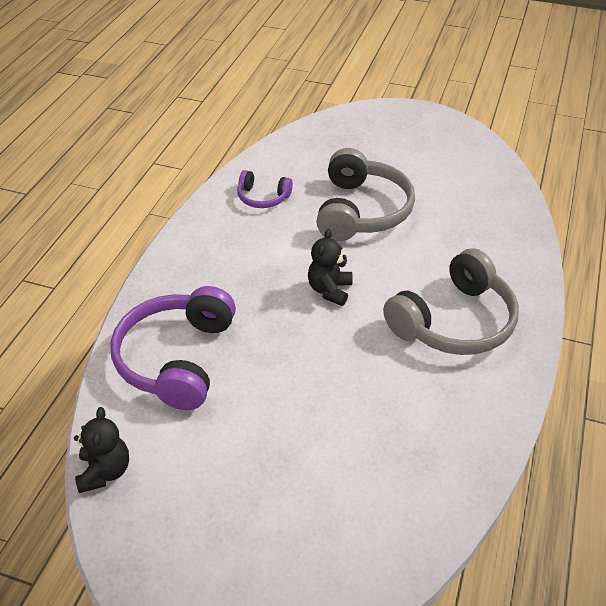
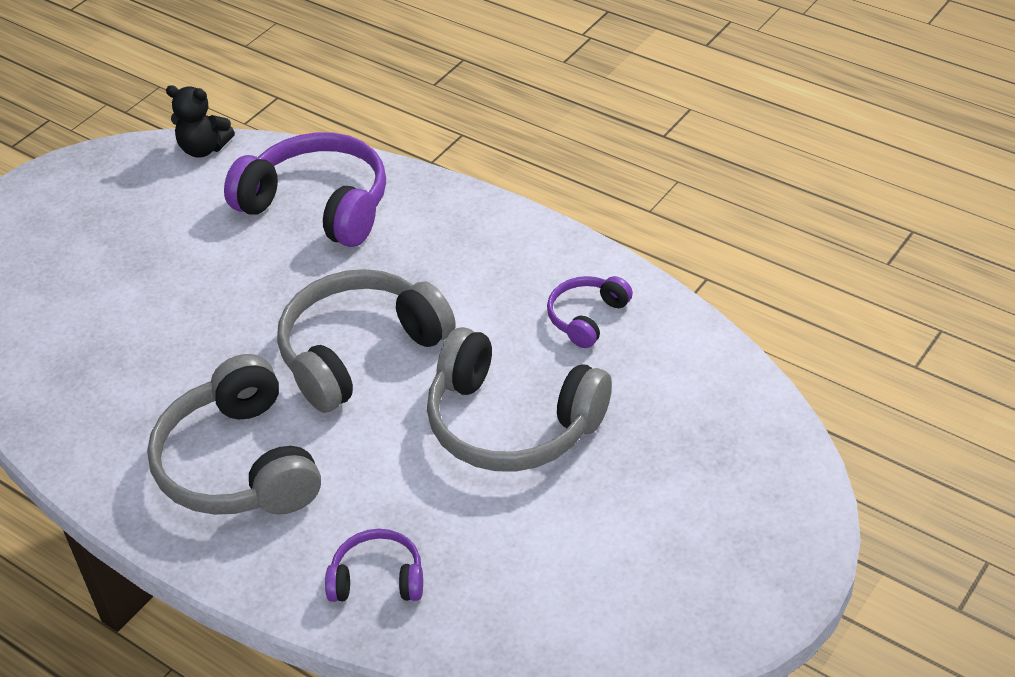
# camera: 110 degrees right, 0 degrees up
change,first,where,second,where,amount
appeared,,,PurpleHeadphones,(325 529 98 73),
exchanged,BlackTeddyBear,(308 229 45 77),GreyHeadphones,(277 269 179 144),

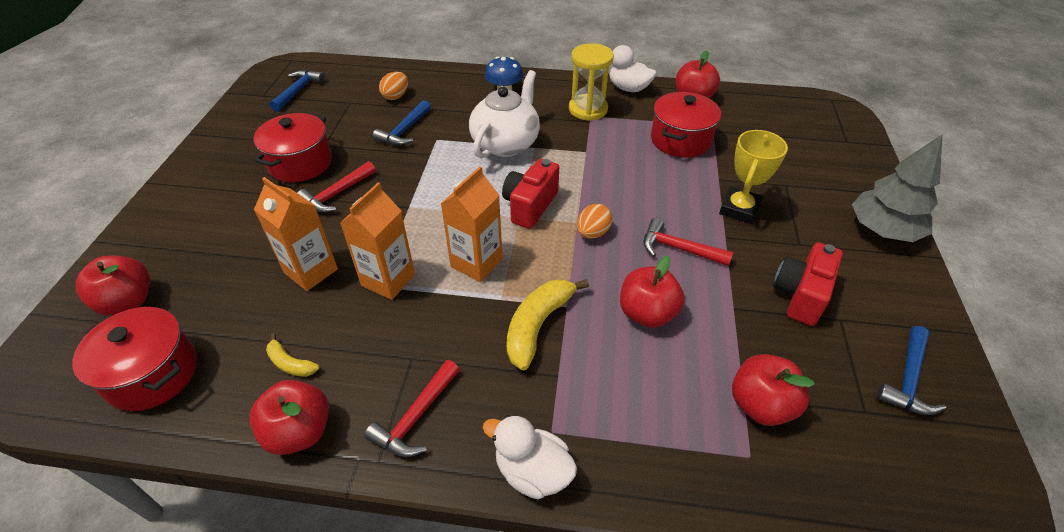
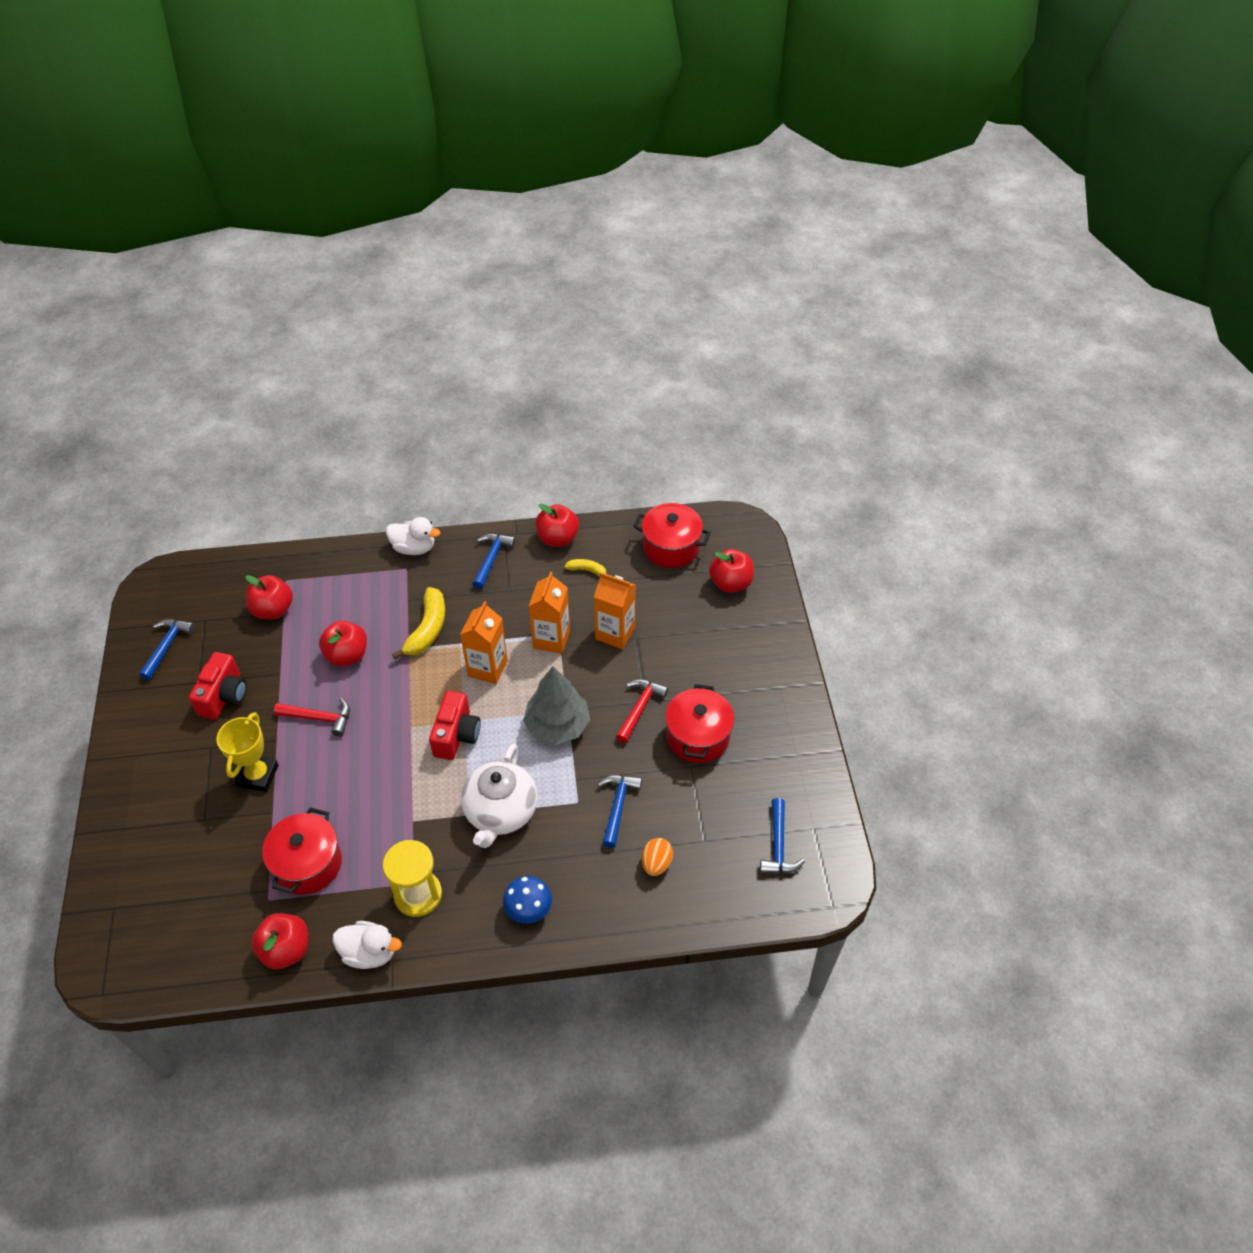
# camera: 165 degrees right, 5 degrees up
change,first,where,second,where,amount
missing,OrangeEgg,(577 204 35 35),,,
relocated,GreyTree,(852 135 90 107),,(523 666 67 79),
colour,RedHammer,(364 360 96 97),BlueHammer,(473 534 43 55),

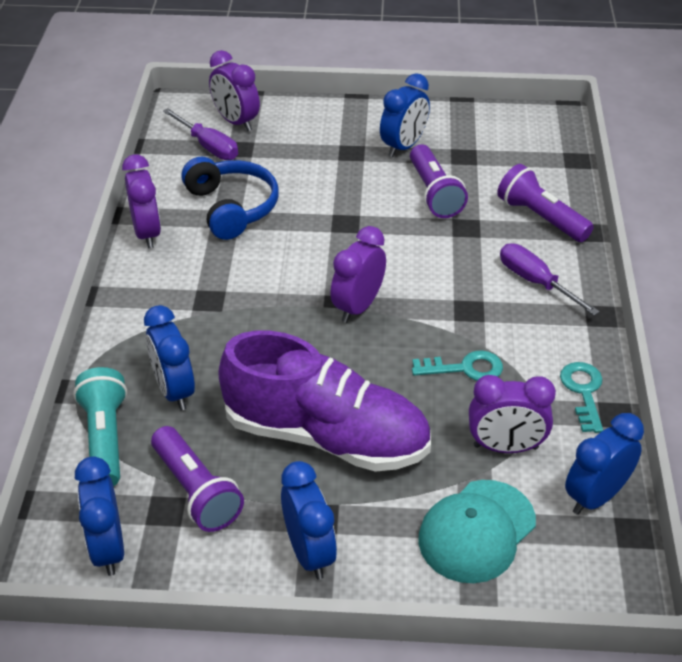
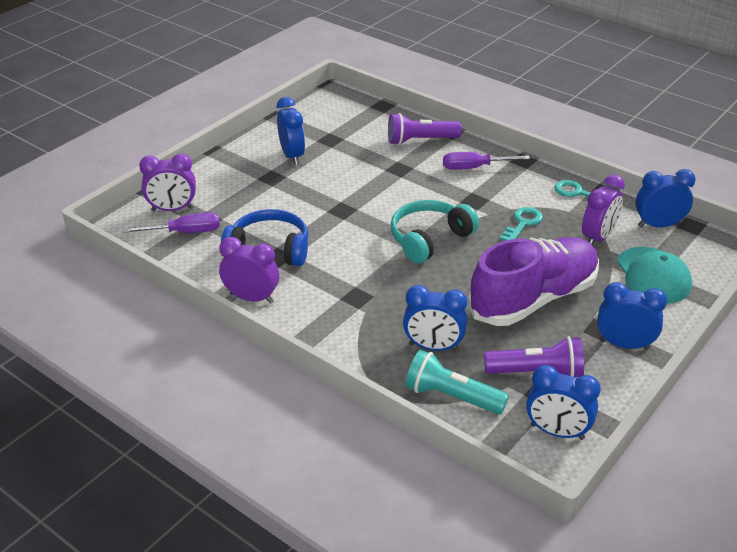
# camera: 55 degrees left, 5 degrees down
change,first,where,second,where,amount
missing,PurpleFlashlight,(410 144 58 74),,,
exchanged,PurpleClock,(330 226 56 97),TurquoiseHeadphones,(390 200 89 64),
spun,BlueClock,(565 413 79 102),,(636 169 60 59),90 degrees clockwise

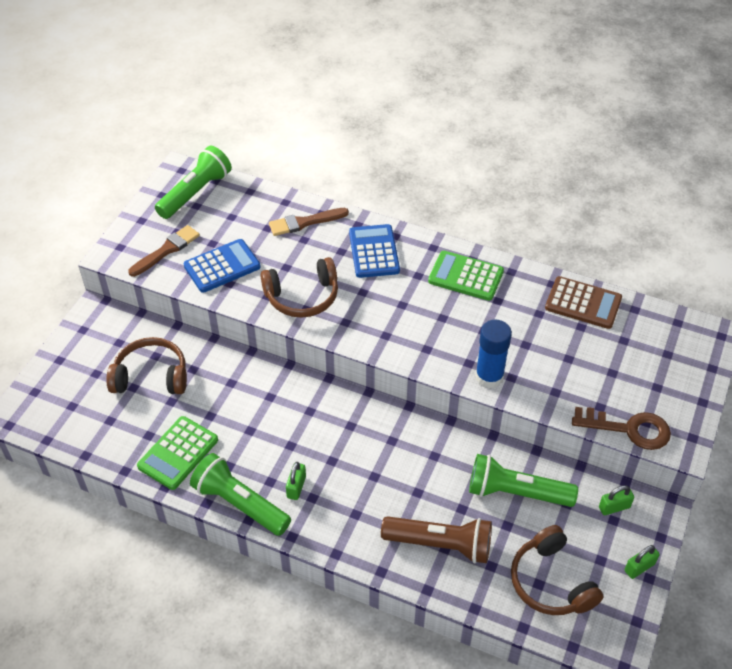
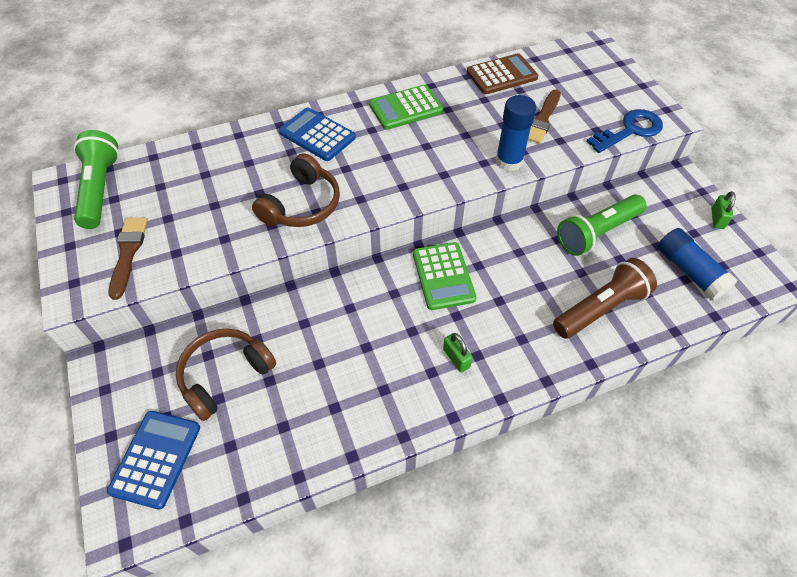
# camera: 45 degrees left, 5 degrees up
change,first,where,second,where,amount
missing,GreenFlashlight,(190 453 101 83),,,
missing,GreenPadlock,(599 485 35 30),,,
relocated,GreenCalculator,(137 416 81 74),,(413 242 63 68),
relocated,BlueCalculator,(184 239 77 54),,(107 411 93 99),
relocated,BrownBrush,(269 208 80 28),,(528 89 33 55),
exchanged,BrownHeadphones,(511 525 93 90),BlueGlueStick,(657 228 80 72),
colour,BrownKey,(572 407 99 43),BlueKey,(586 109 77 44),

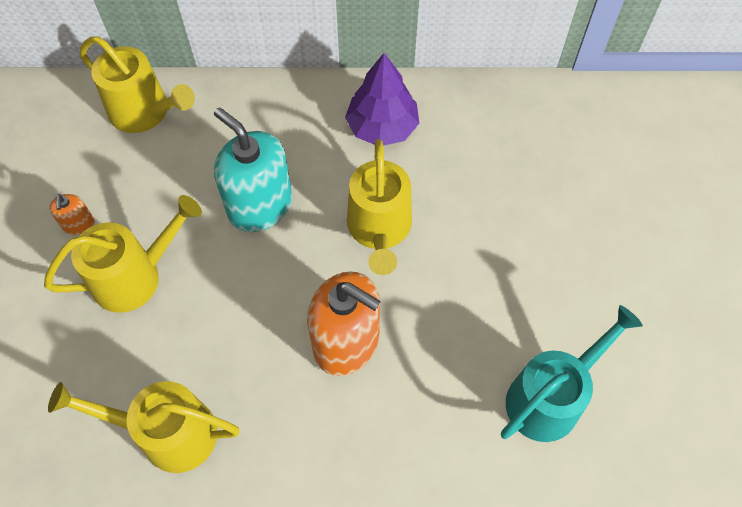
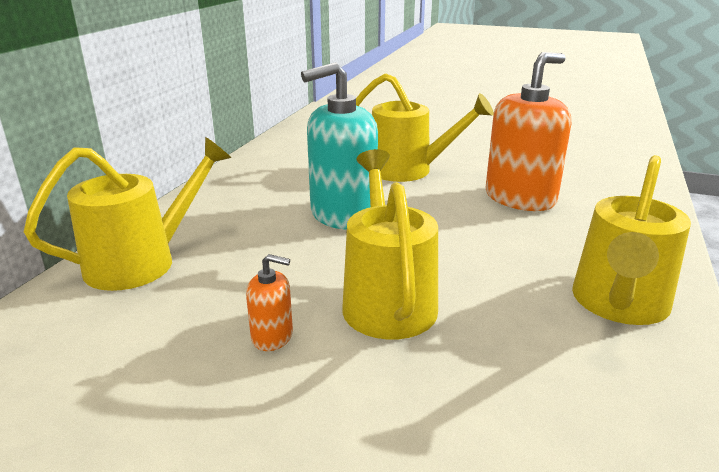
# camera: 70 degrees left, 35 degrees down
change,first,where,second,where,amount
missing,PurpleTree,(345 53 74 93),,,
missing,TurquoiseWateringCan,(501 305 142 137),,,

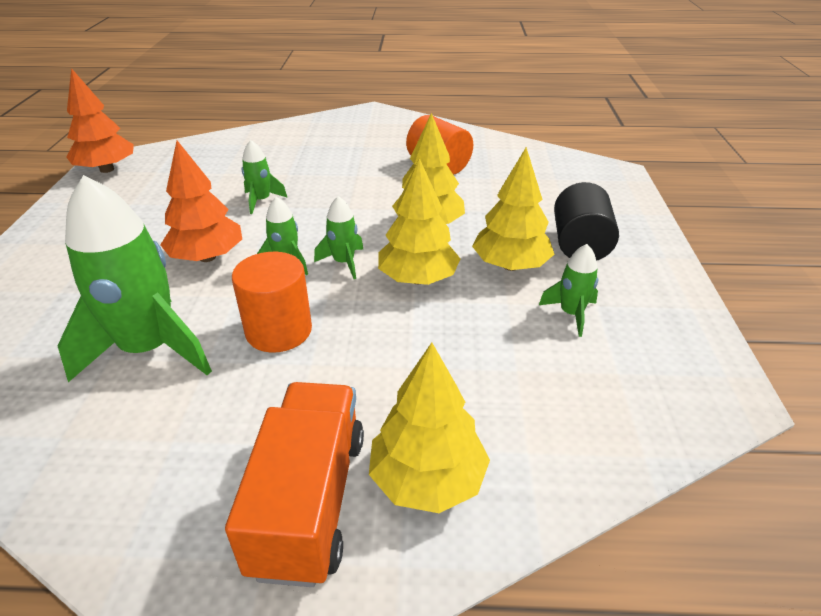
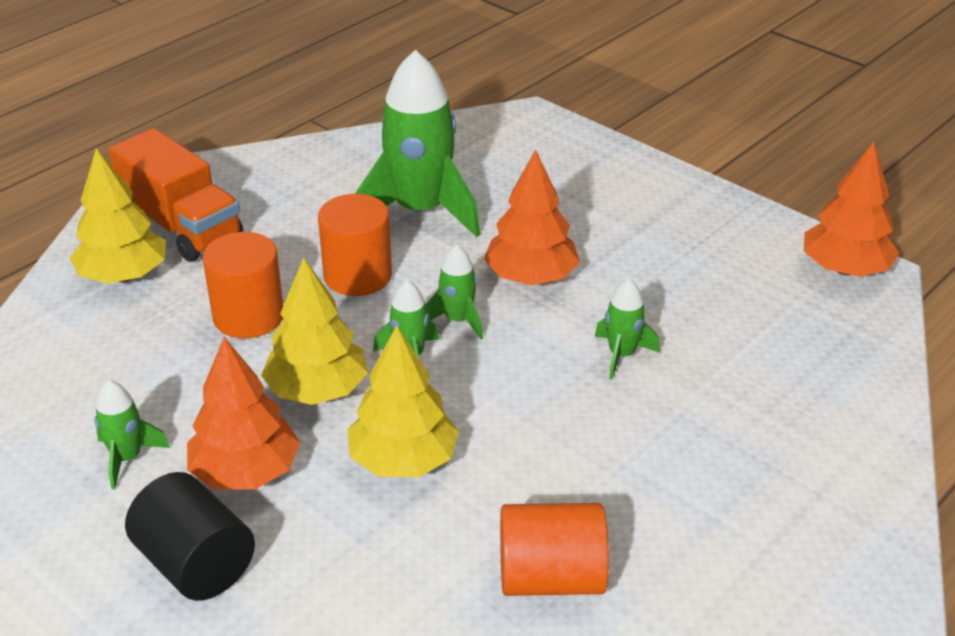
# camera: 130 degrees right, 0 degrees up
change,first,where,second,where,amount
appeared,,,OrangeCylinder,(203 232 81 106),
colour,YellowTree,(472 147 83 124),OrangeTree,(187 337 113 153),

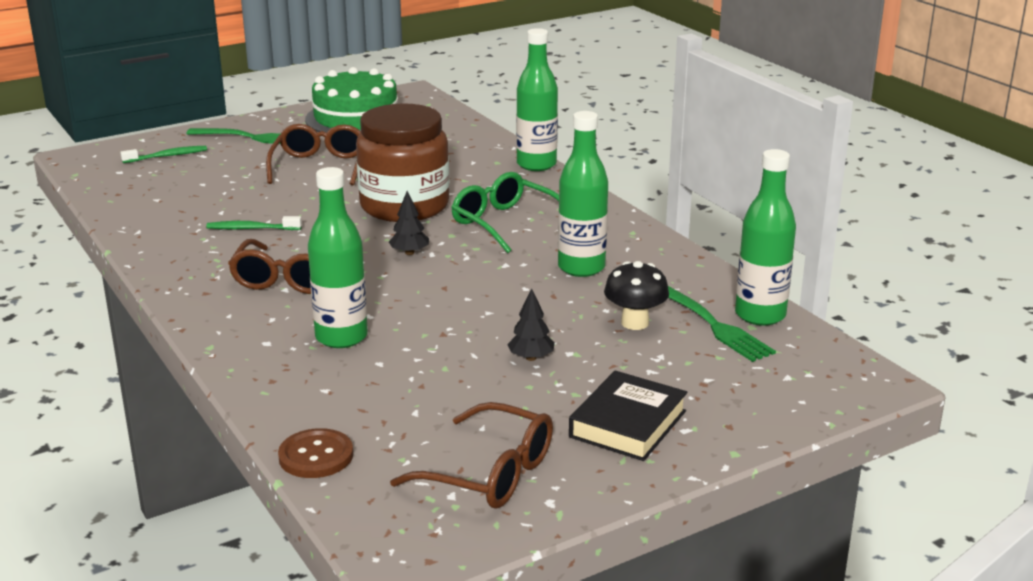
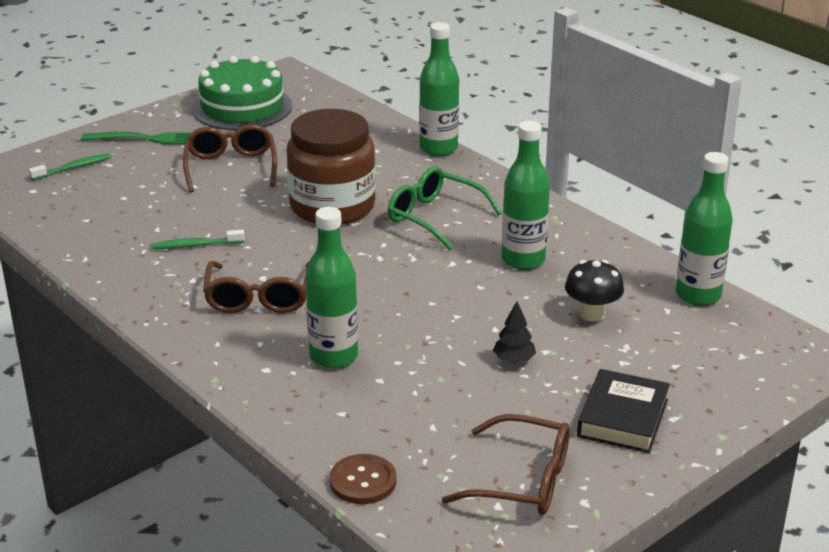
# camera: 10 degrees left, 5 degrees up
change,first,where,second,where,amount
missing,BlackTree,(389 191 40 64),,,
missing,GreenFork,(668 286 108 76),,,

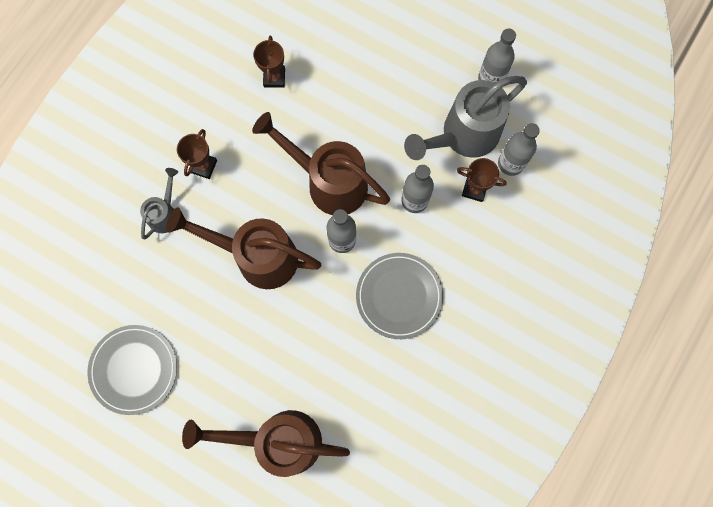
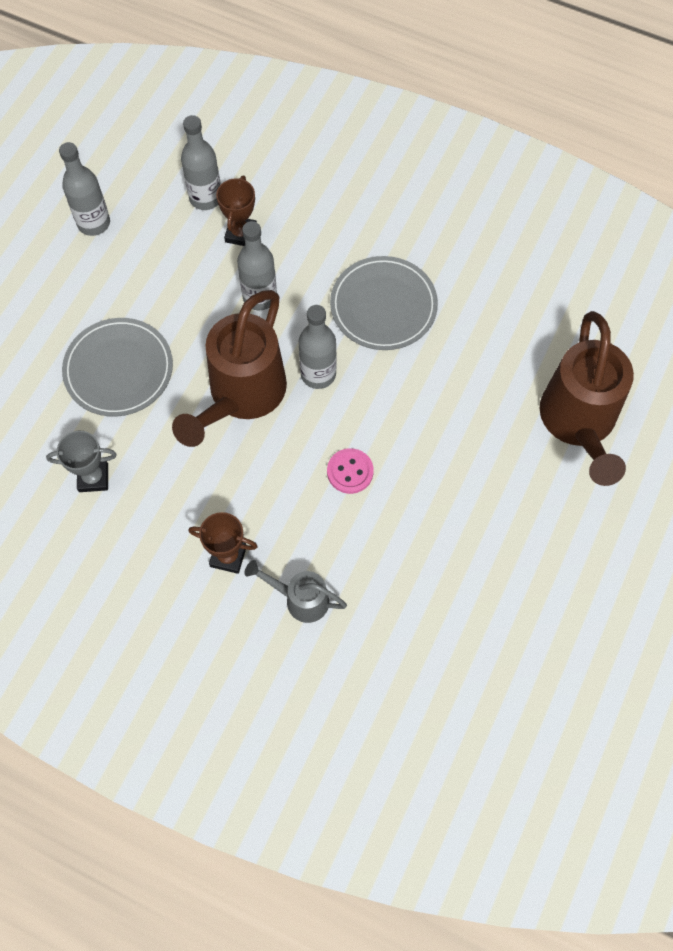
# camera: 95 degrees left, 10 degrees down
change,first,where,second,where,amount
missing,GreyWateringCan,(404 76 123 84),,,
relocated,GreyPlate,(87 325 90 90),,(62 318 111 99),
exchanged,BrownWateringCan,(166 207 155 82),PinkButton,(327 448 47 46),
colour,BrownTrophy,(253 36 32 52),GreyTrophy,(46 431 71 61),

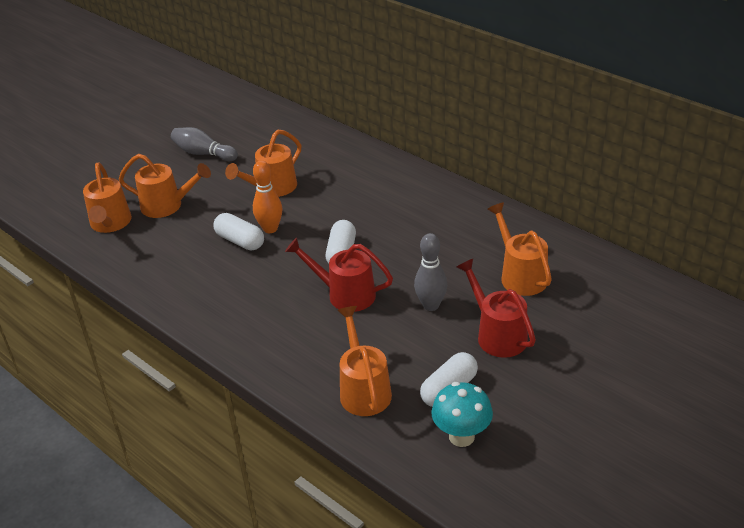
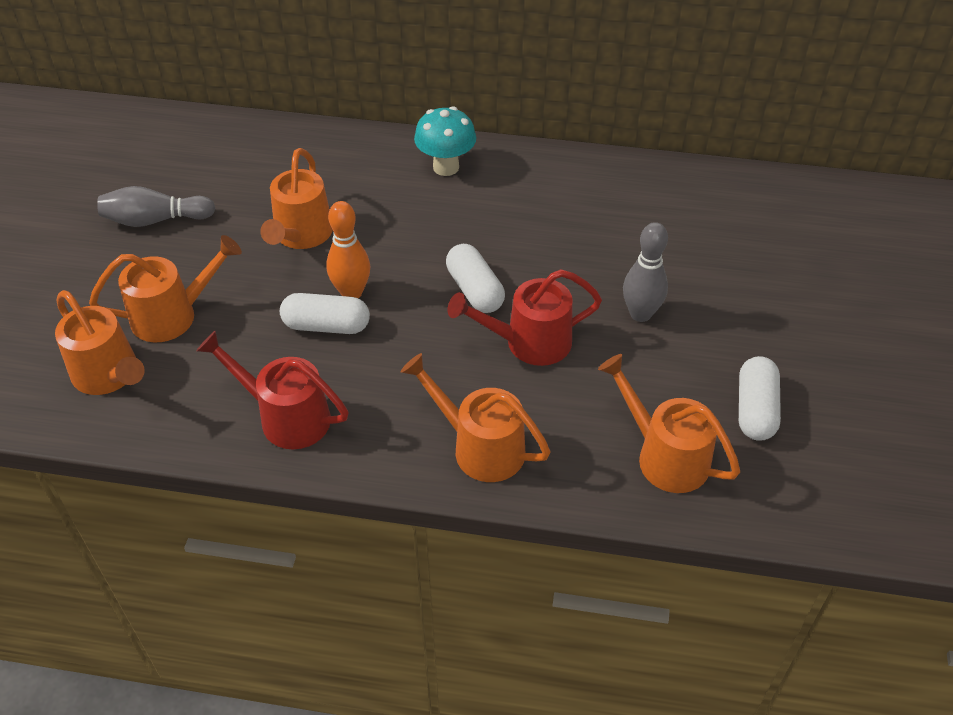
# camera: 35 degrees left, 10 degrees up
change,first,where,second,where,amount
relocated,TurquoiseMushroom,(431 382 62 65),,(414 106 62 70),
relocated,RedWateringCan,(457 259 79 99),,(196 331 153 118),
relocated,OrangeWateringCan,(487 202 65 94),,(400 353 151 129),

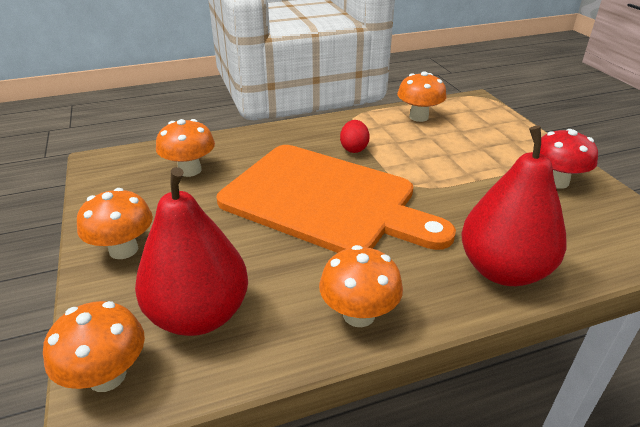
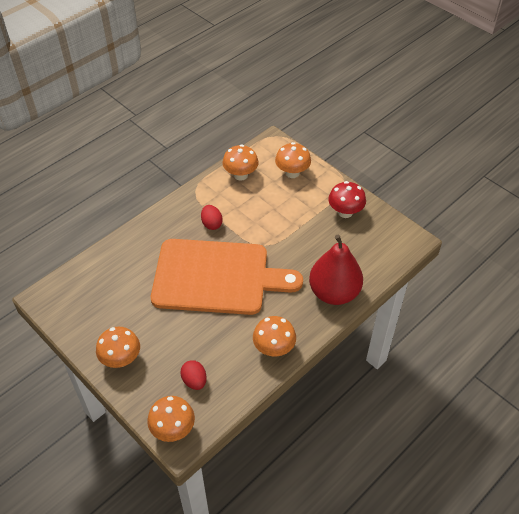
# camera: 25 degrees left, 15 degrees up
change,first,where,second,where,amount
relocated,OrangeMushroom,(156 119 59 58),,(275 142 36 36),
exchanged,RedPear,(135 167 113 169),RedEgg,(180 360 27 30),

